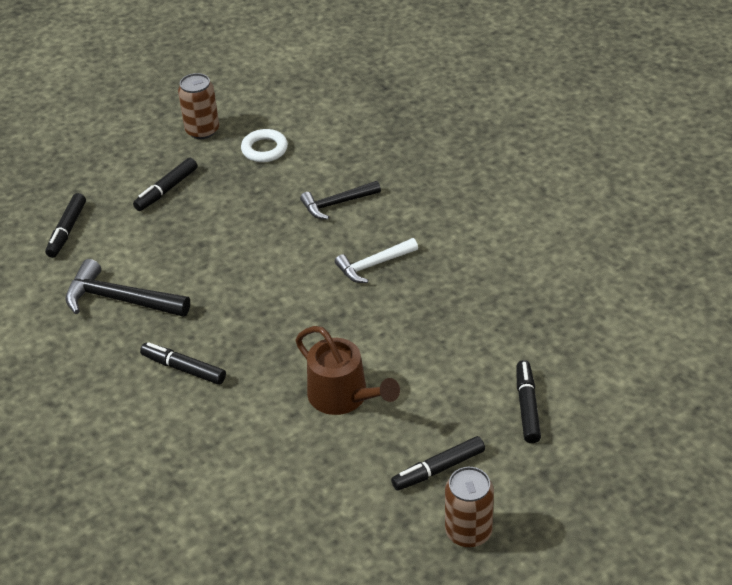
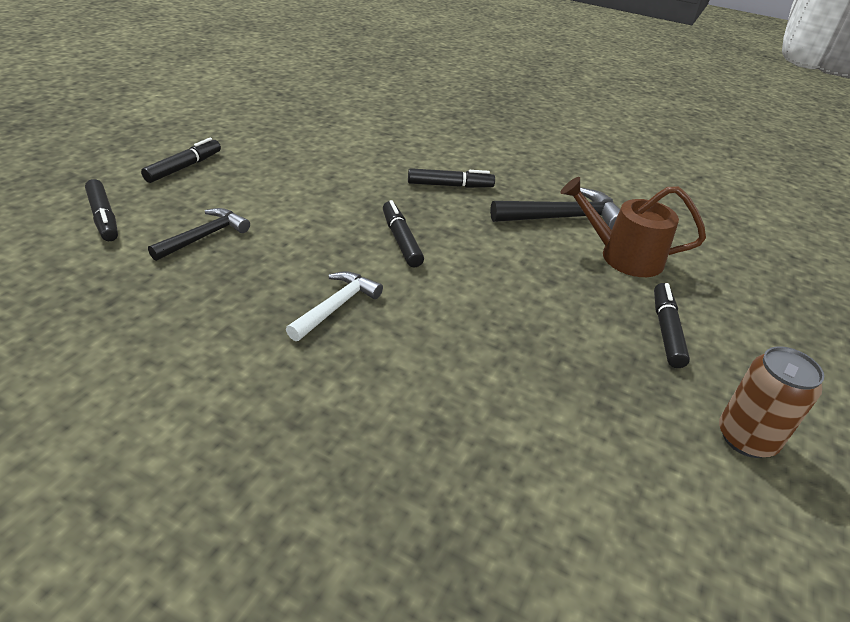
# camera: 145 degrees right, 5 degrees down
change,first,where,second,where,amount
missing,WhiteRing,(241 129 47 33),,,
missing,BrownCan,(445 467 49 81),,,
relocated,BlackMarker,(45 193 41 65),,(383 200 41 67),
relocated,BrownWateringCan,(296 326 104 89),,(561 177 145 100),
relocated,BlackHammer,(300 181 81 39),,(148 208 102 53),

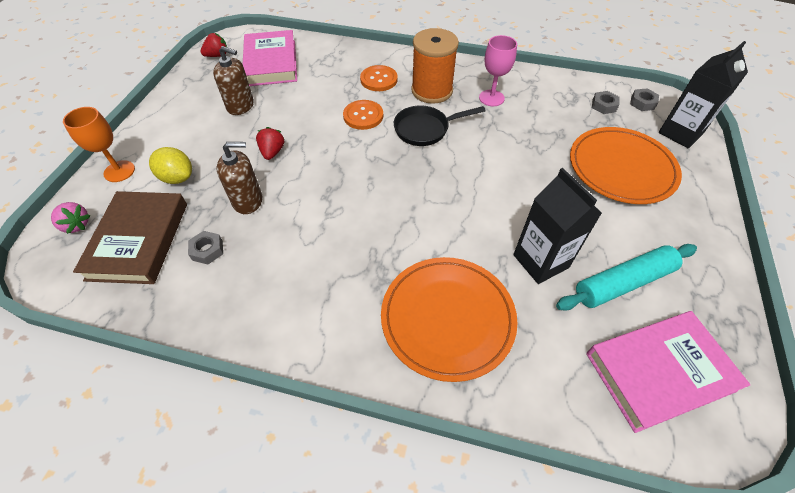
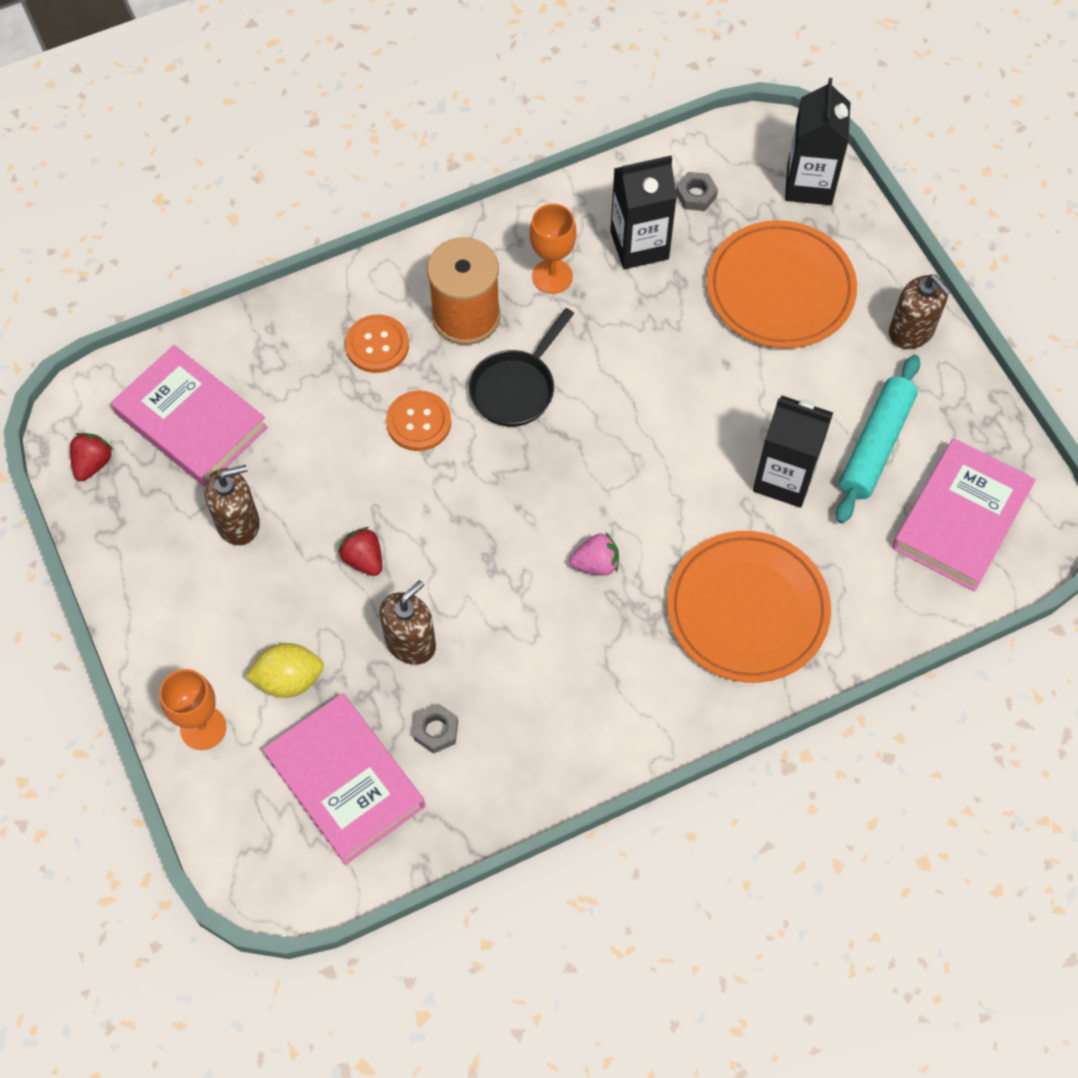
# camera: 40 degrees left, 10 degrees up
change,first,where,second,where,amount
missing,GreyNut,(630 88 29 23),,,
appeared,,,BlackCarton,(610 155 67 114),
appeared,,,BrownSoapDispenser,(889 275 63 74),
relocated,PinkStrawberry,(51 202 39 32),,(569 533 50 43),
colour,BrownBook,(73 191 114 93),PinkBook,(263 693 162 172),
colour,PinkGoblet,(479 35 38 71),OrangeGoblet,(529 204 47 90),

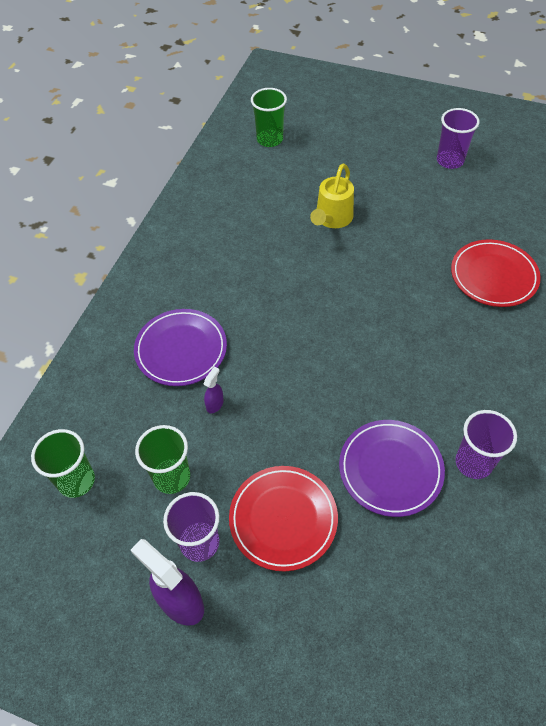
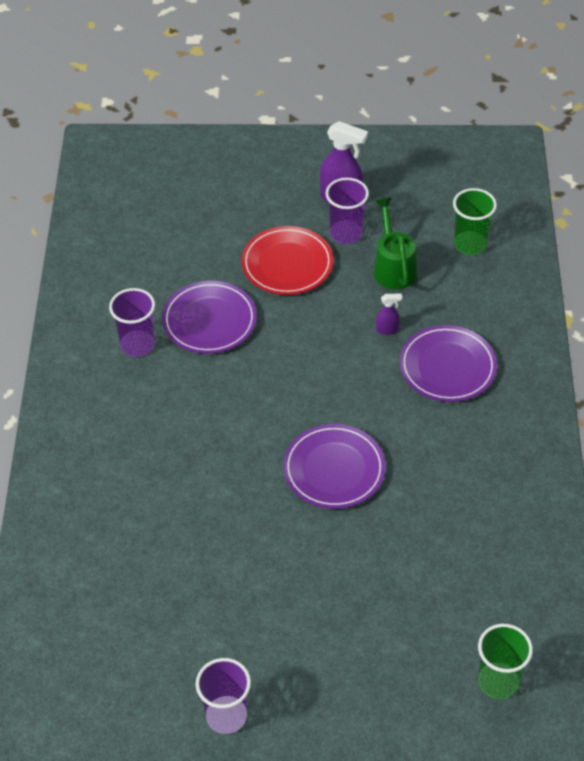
# camera: 160 degrees right, 5 degrees down
change,first,where,second,where,amount
missing,YellowWateringCan,(310 164 44 64),,,
missing,RedPlate,(451 239 90 68),,,
appeared,,,PurplePlate,(283 424 103 85),
exchanged,GreenCup,(135 425 55 69),GreenWateringCan,(374 198 43 92),
spun,PurpleSprayBottle,(203 367 21 46),,(376 294 26 41),105 degrees counterclockwise

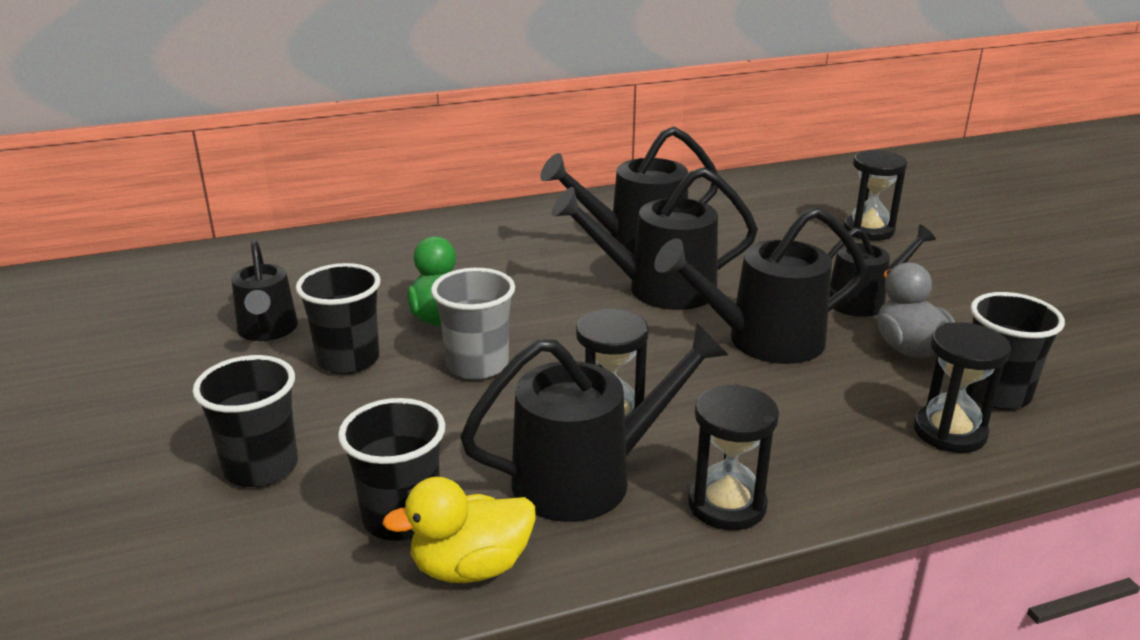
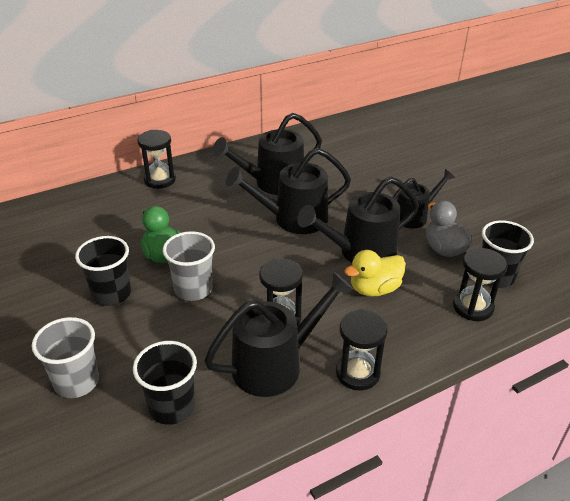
# camera: 10 degrees left, 10 degrees up
change,first,where,second,where,amount
missing,BlackWateringCan,(231 240 67 101),,,
relocated,YellowDuck,(382 477 154 106),,(344 250 62 47),
relocated,BlackHourglass,(844 150 63 91),,(137 130 39 59),
colour,BlackCup,(193 355 105 132),GreyCup,(32 317 67 81),

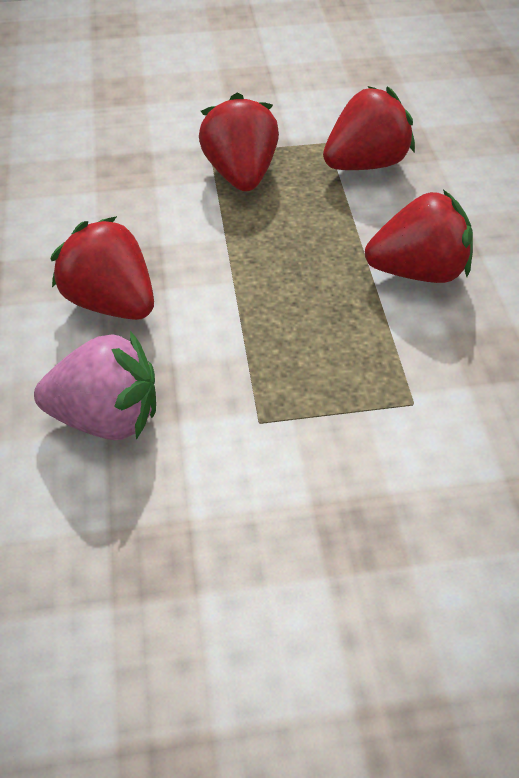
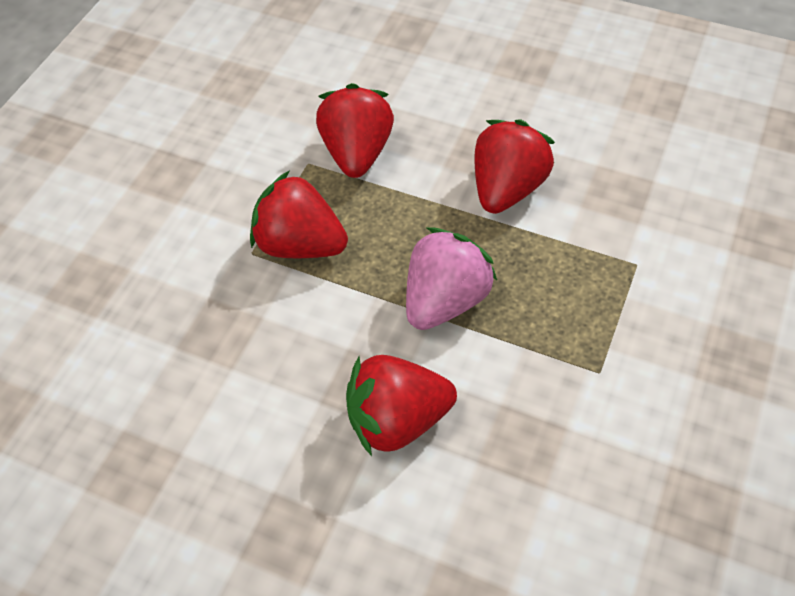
# camera: 55 degrees left, 5 degrees up
change,first,where,second,where,amount
relocated,PinkStrawberry,(34 331 122 109),,(406 227 91 103),

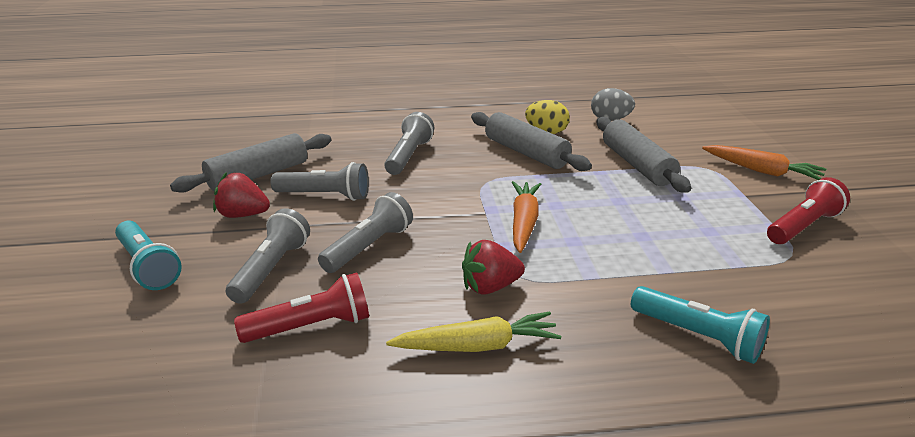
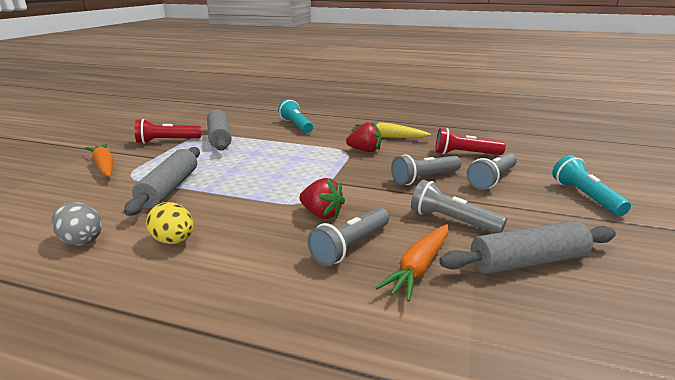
# camera: 155 degrees left, 5 degrees down
change,first,where,second,where,amount
relocated,RedStrawberry,(213 172 57 46),,(299 178 46 41),
relocated,GreyRollingPin,(471 112 121 59),,(207 109 25 42),
relocated,OrangeCarrot,(512 181 29 72),,(375 224 74 78),

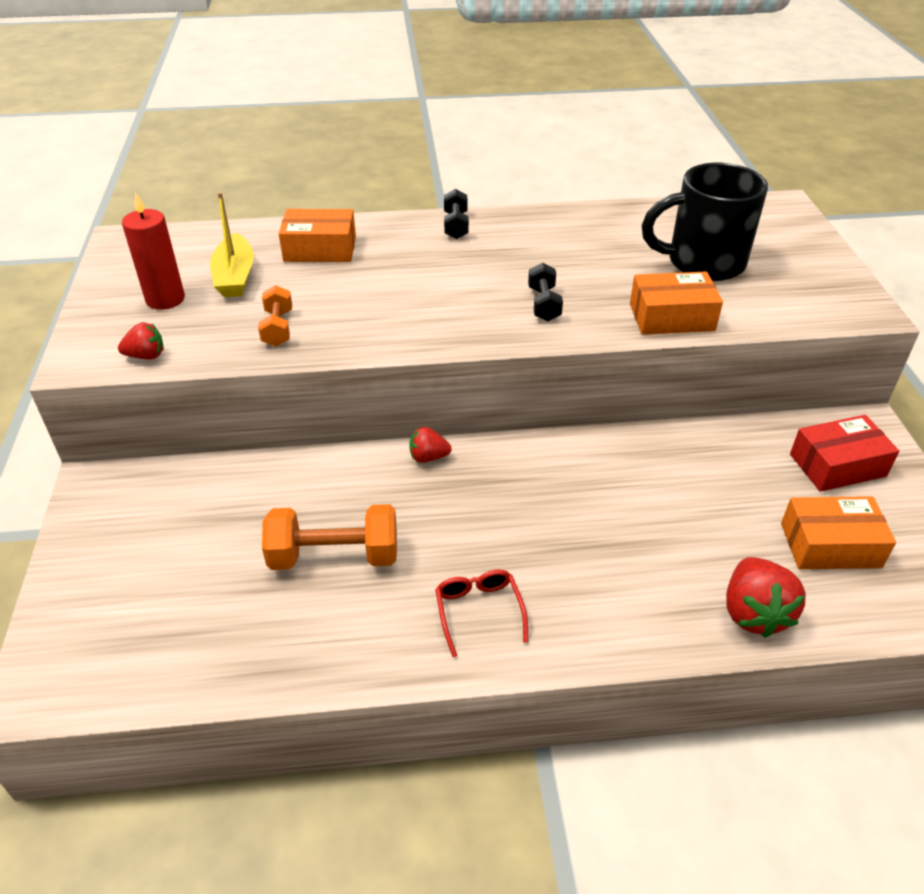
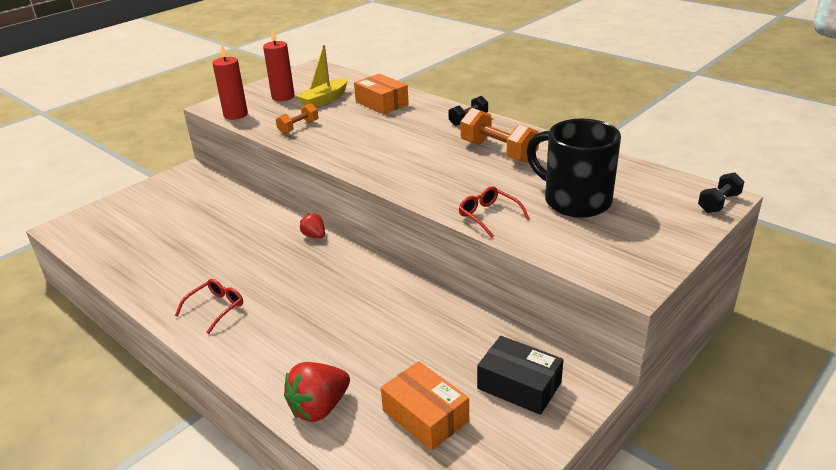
# camera: 50 degrees right, 10 degrees down
change,first,where,second,where,amount
relocated,OrangeDumbbell,(262 504 135 66),,(460 108 79 55),
relocated,BlackDumbbell,(528 263 35 59),,(698 173 47 40),
exchanged,RedStrawberry,(118 322 46 38),RedCandle,(213 45 35 75),
exchanged,OrangeBox,(630 271 93 64),RedGlasses,(459 186 71 52),
colour,RedBox,(790 415 109 77),BlackBox,(477 336 87 79),

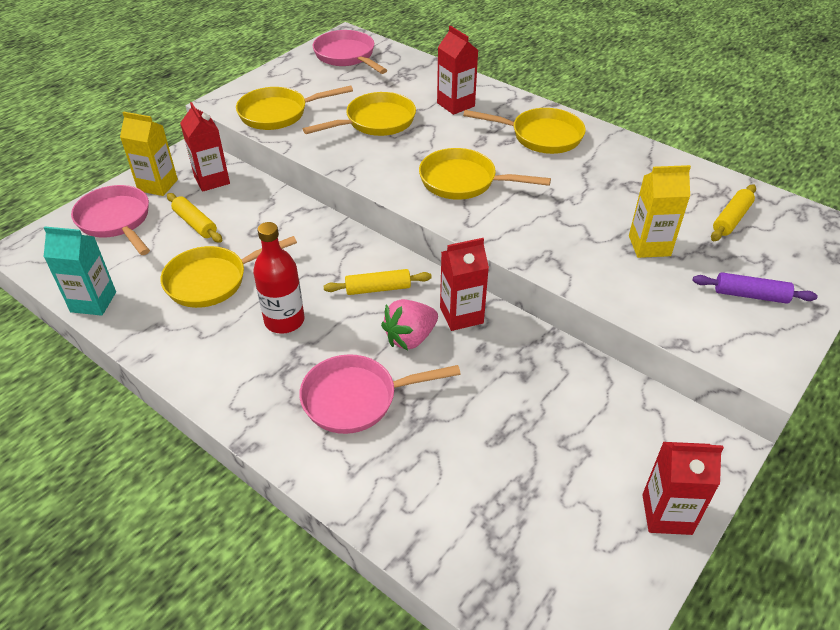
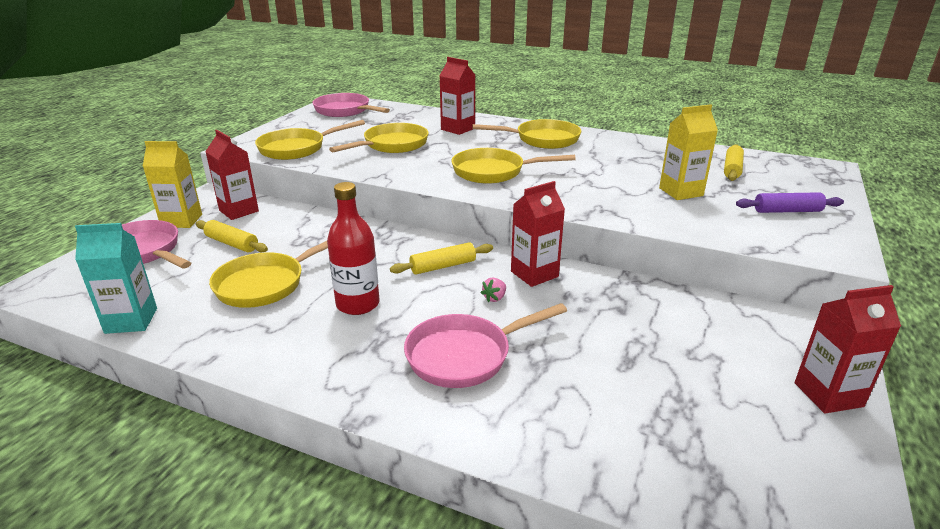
# camera: 15 degrees left, 15 degrees down
change,first,where,second,where,amount
size,PinkStrawberry,(381 299 57 51),,(481 278 25 24),x0.48

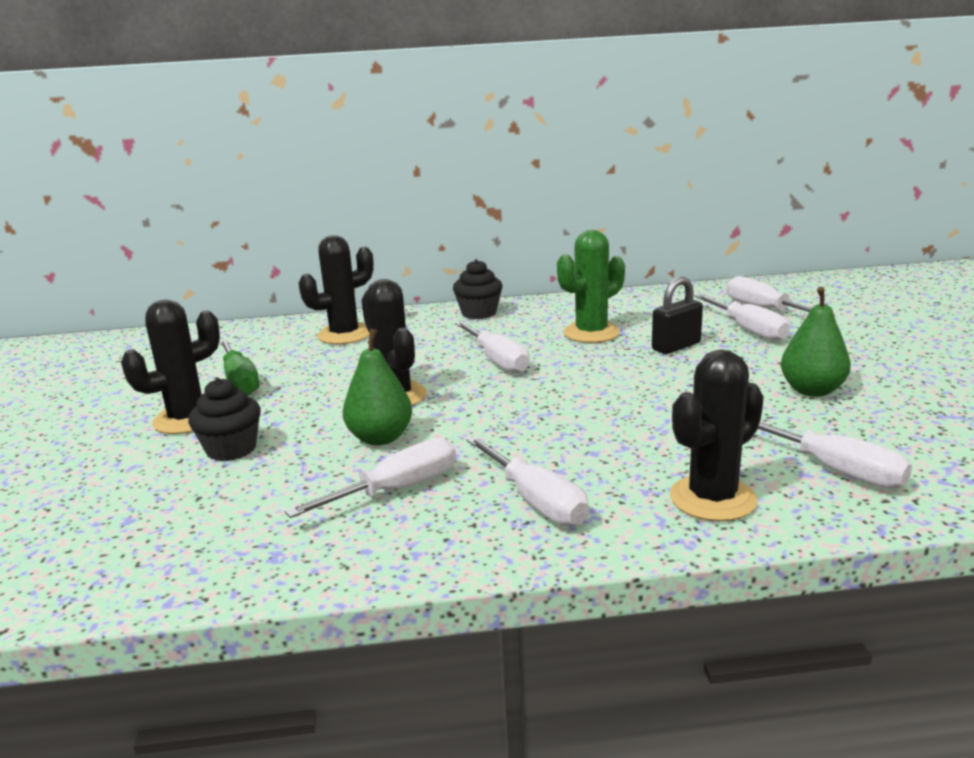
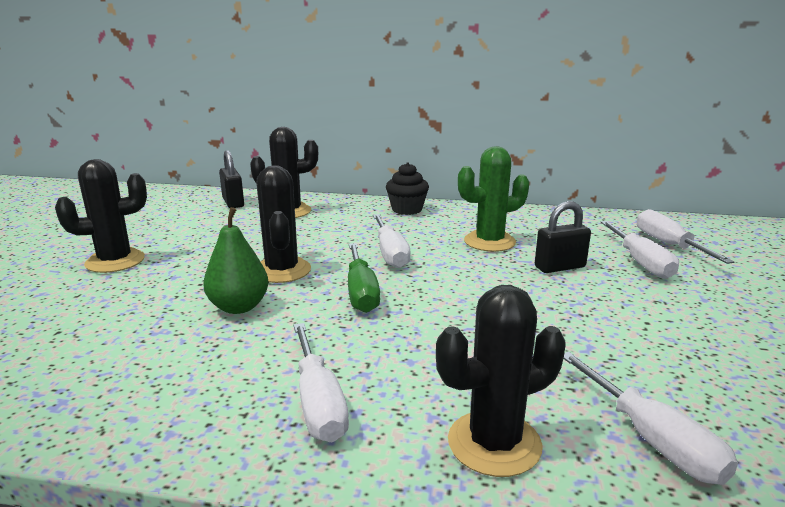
# camera: 15 degrees right, 0 degrees up
change,first,where,second,where,amount
missing,BlackCupcake,(188 378 73 83),,,
missing,WhiteScrewdriver,(285 438 171 80),,,
missing,GreenPear,(781 287 70 110),,,
appeared,,,BlackPadlock,(219 150 25 58),
relocated,GreenScrewdriver,(219 339 41 57),,(348 243 32 70),

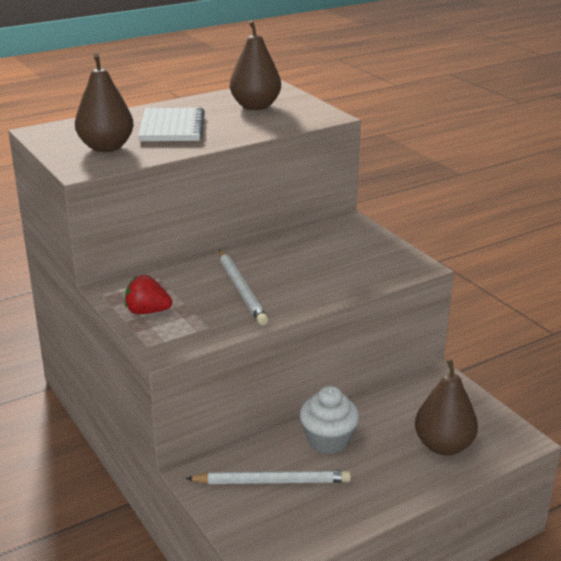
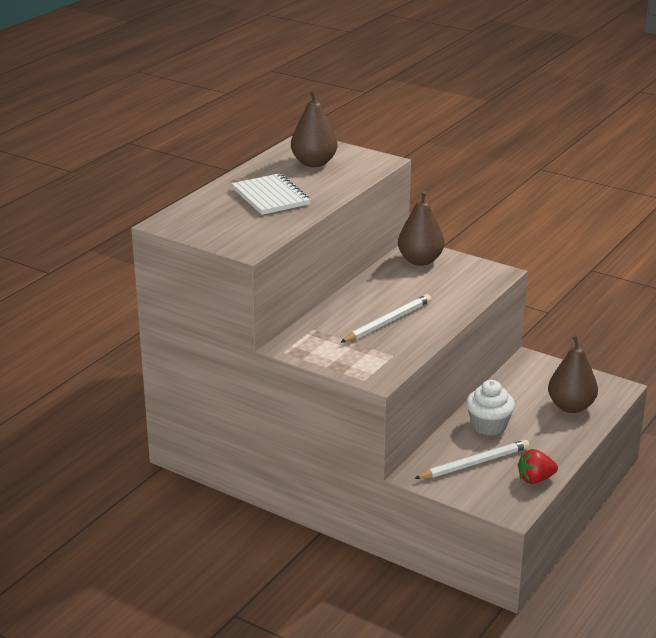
# camera: 25 degrees left, 0 degrees up
change,first,where,second,where,amount
relocated,BrownPear,(75 54 59 98),,(398 191 46 75),
relocated,RedStrawberry,(125 275 47 39),,(518 449 40 35),
spun,WhitePencil,(219 250 49 76),,(340 294 91 49),90 degrees counterclockwise

